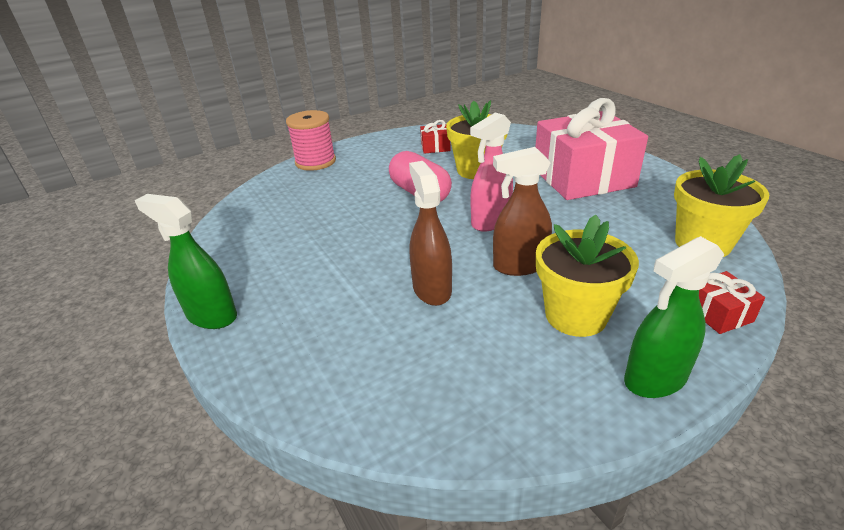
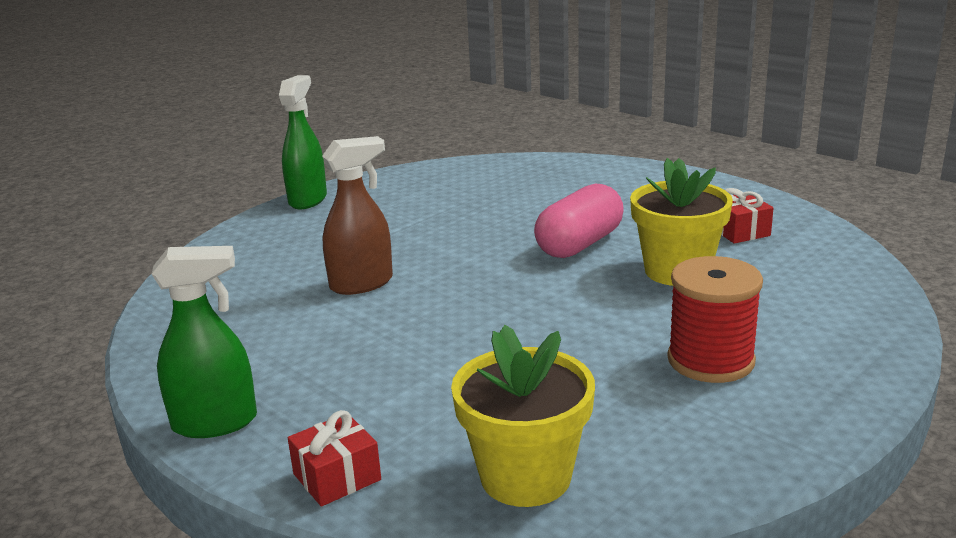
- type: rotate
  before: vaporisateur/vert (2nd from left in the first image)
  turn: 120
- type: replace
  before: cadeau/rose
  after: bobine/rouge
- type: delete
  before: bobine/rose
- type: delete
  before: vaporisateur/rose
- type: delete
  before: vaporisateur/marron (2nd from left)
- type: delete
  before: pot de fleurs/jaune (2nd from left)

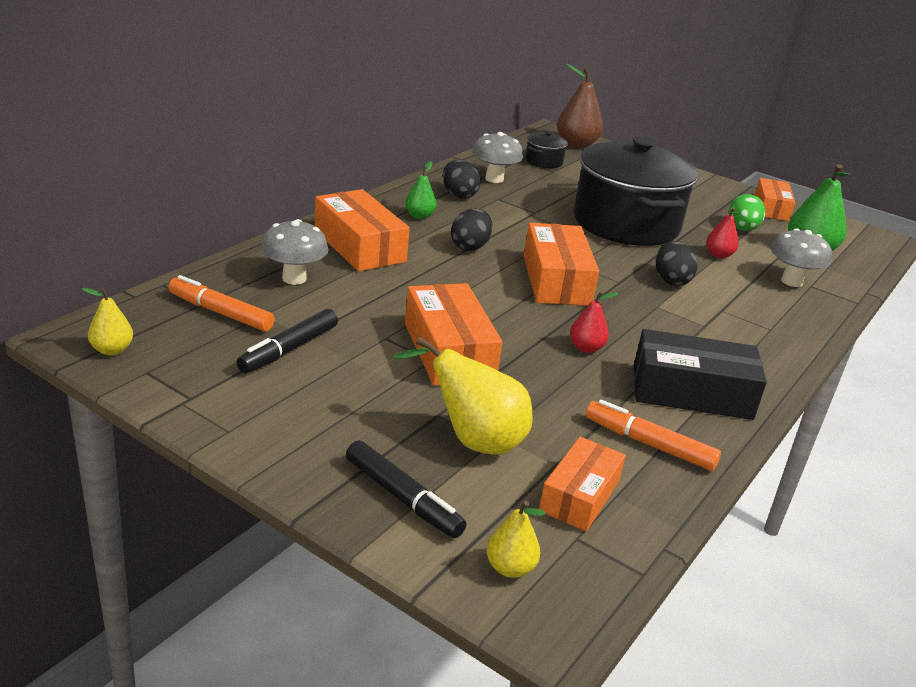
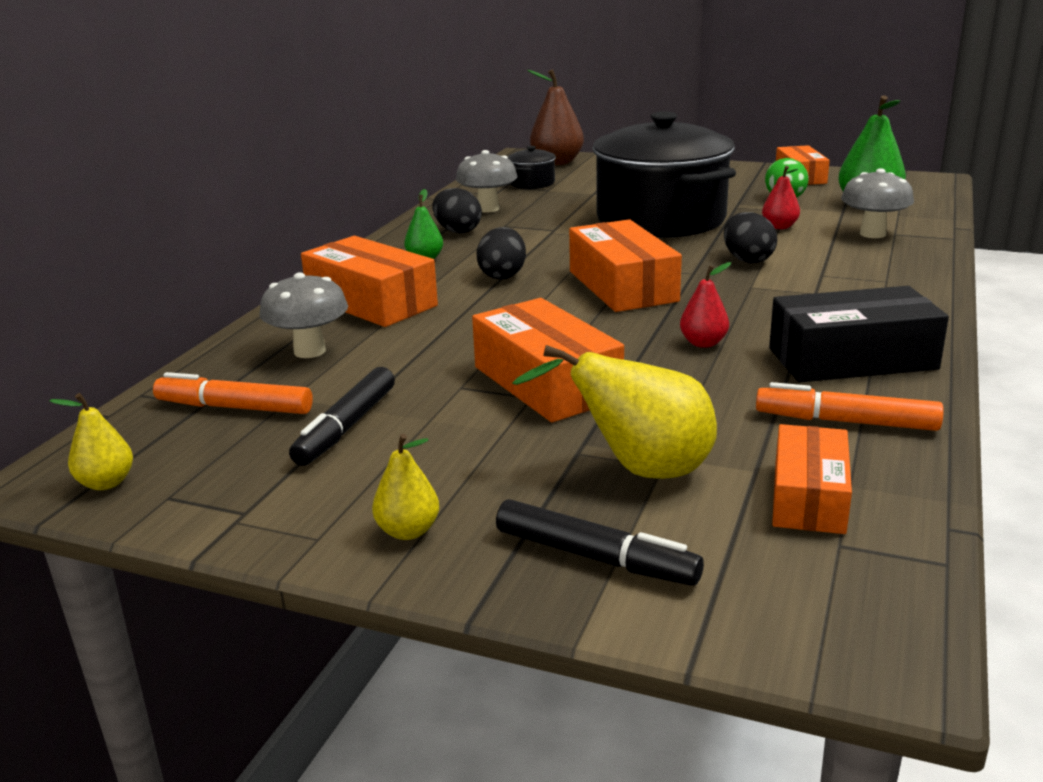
- type: move
  before: poire/jaune (3rd from left in the first image)
  after: poire/jaune (2nd from left)

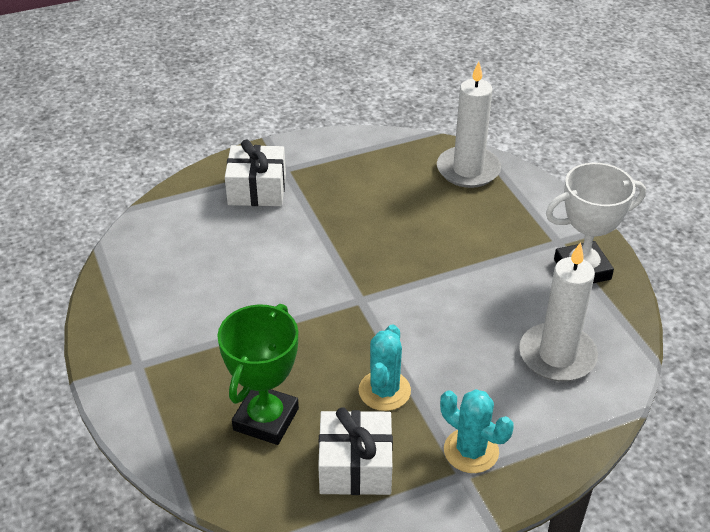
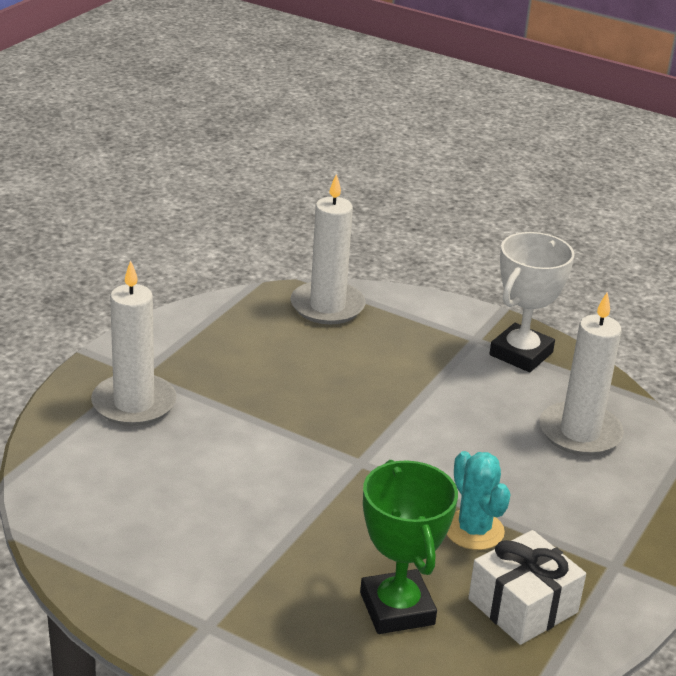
- type: replace
  before: cadeau/blanc (1st from left)
  after: bougie/blanc (1st from left)
- type: delete
  before: cactus/turquoise (2nd from left)

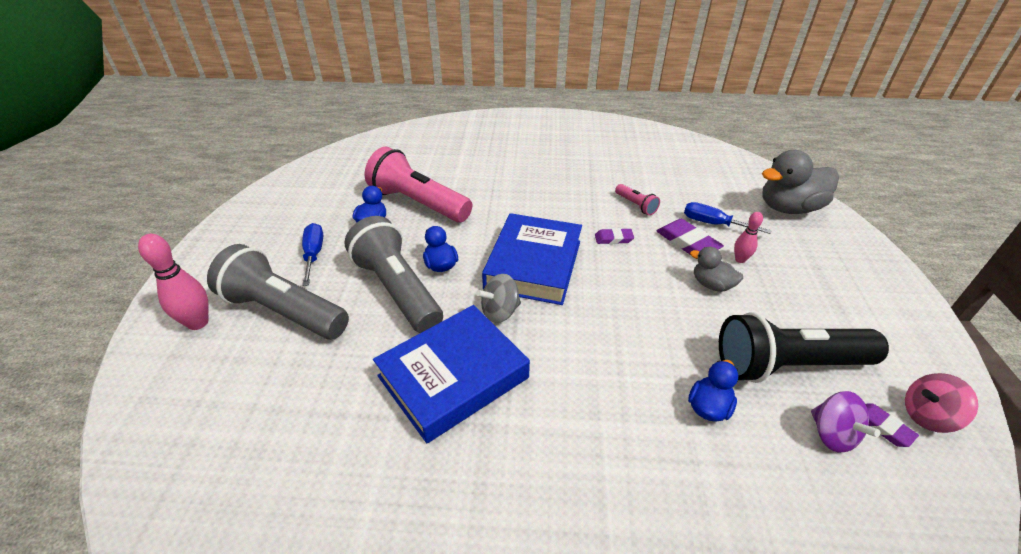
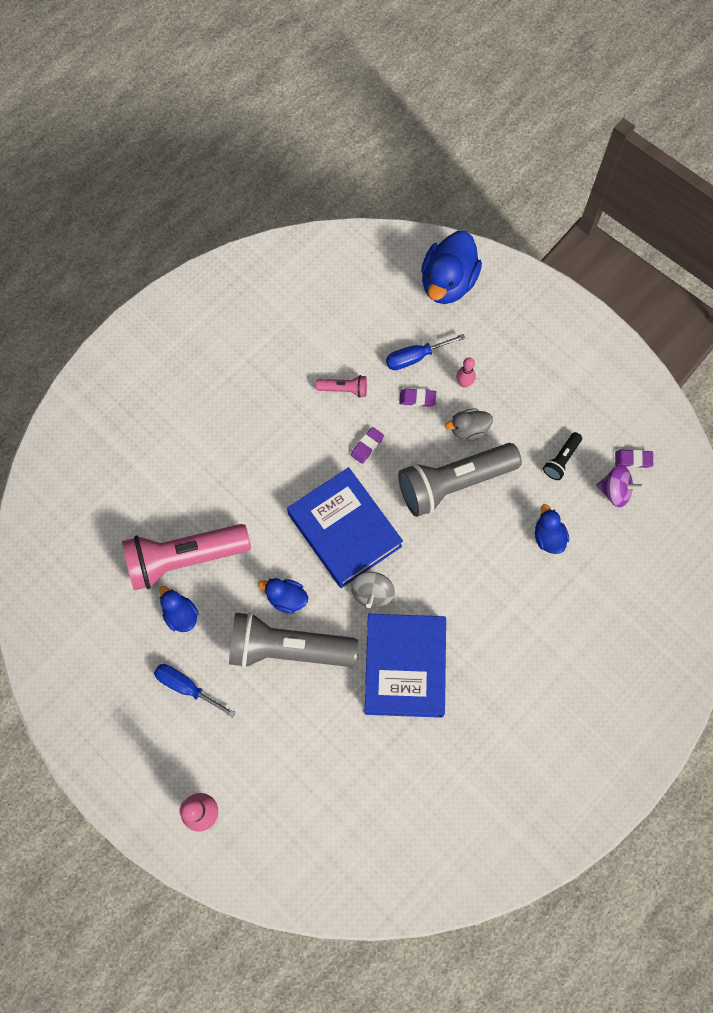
- type: move
  before: lampe de poche/gris (1st from left in the first image)
  after: lampe de poche/gris (2nd from left)
- type: resize
  before: gomme/violet (2nd from left)
  scale: 0.59
- type: recolor
  before: canard/gris (2nd from left)
  after: canard/bleu (3rd from left)
- type: resize
  before: lampe de poche/noir
  scale: 0.43
- type: delete
  before: toupie/rose

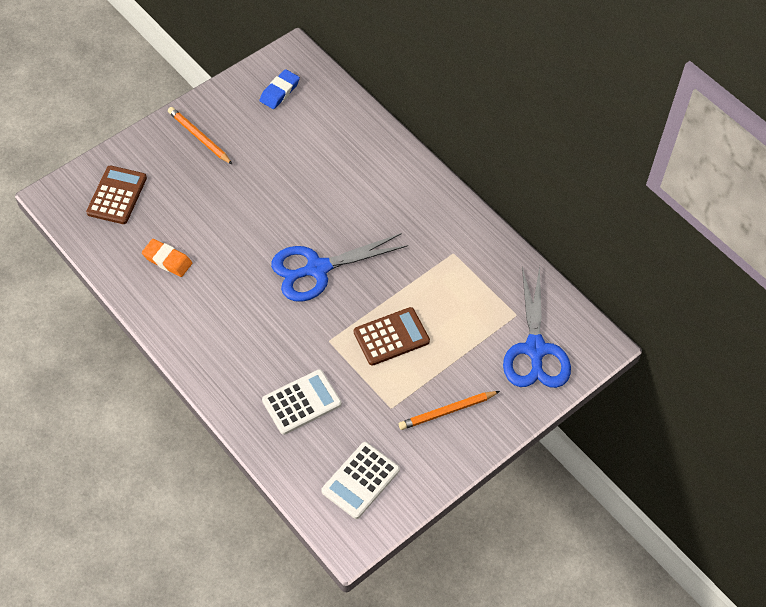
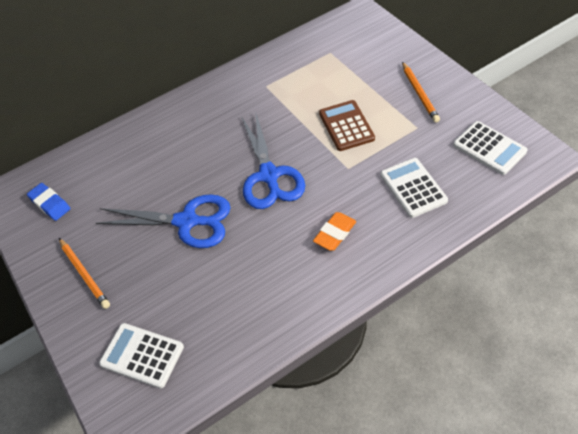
- type: rotate
  before: crayon/orange (1st from left)
  turn: -90
- type: move
  before: ciseaux/bleu (2nd from left in the first image)
  after: ciseaux/bleu (1st from left)
- type: recolor
  before: calculatrice/marron (1st from left)
  after: calculatrice/blanc (1st from left)
- type: move
  before: gomme/orange

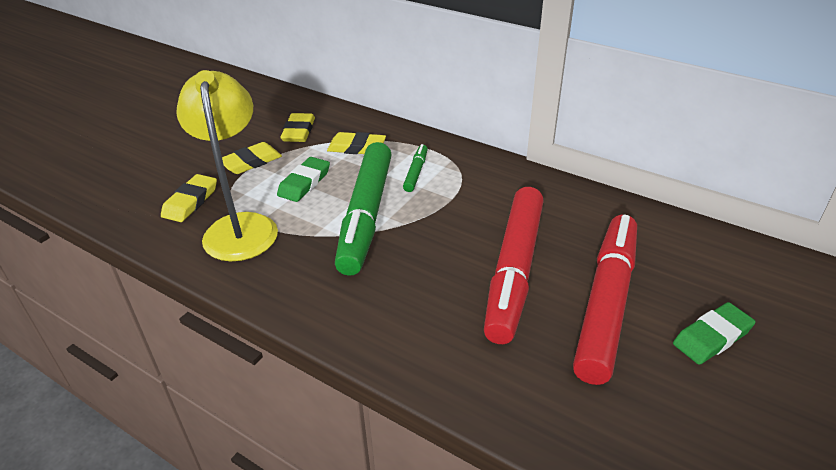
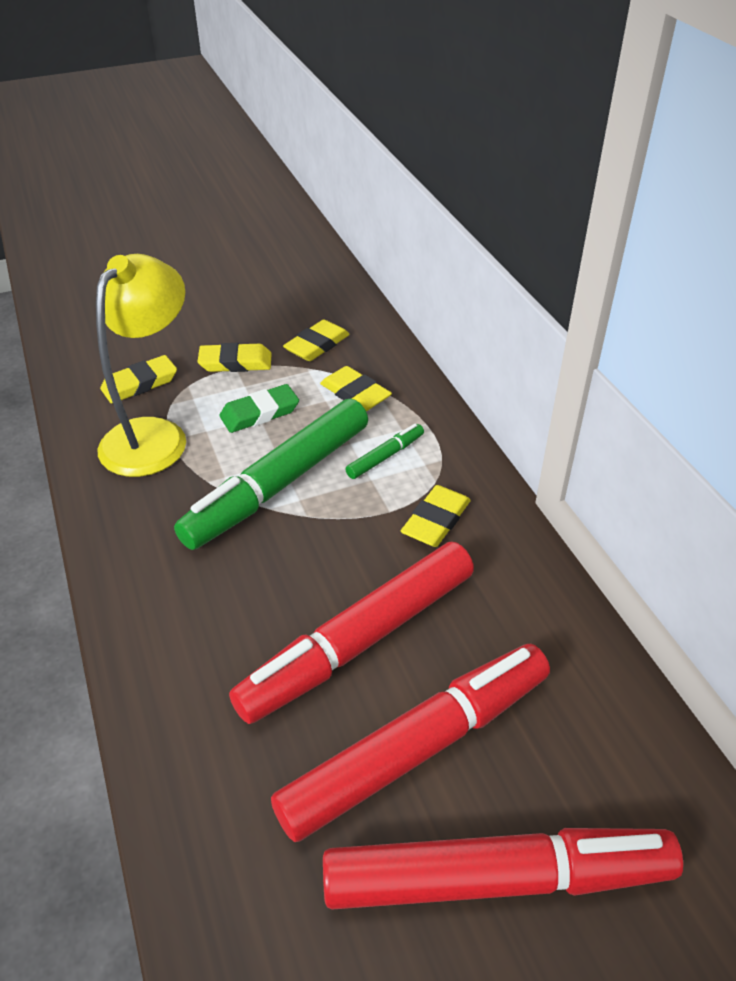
- type: replace
  before: gomme/vert (2nd from left)
  after: feutre/rouge (3rd from left)
- type: insert
  after: gomme/jaune (5th from left)

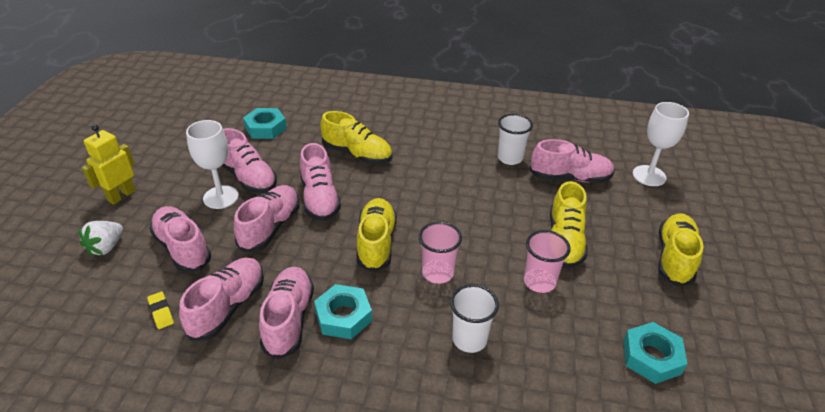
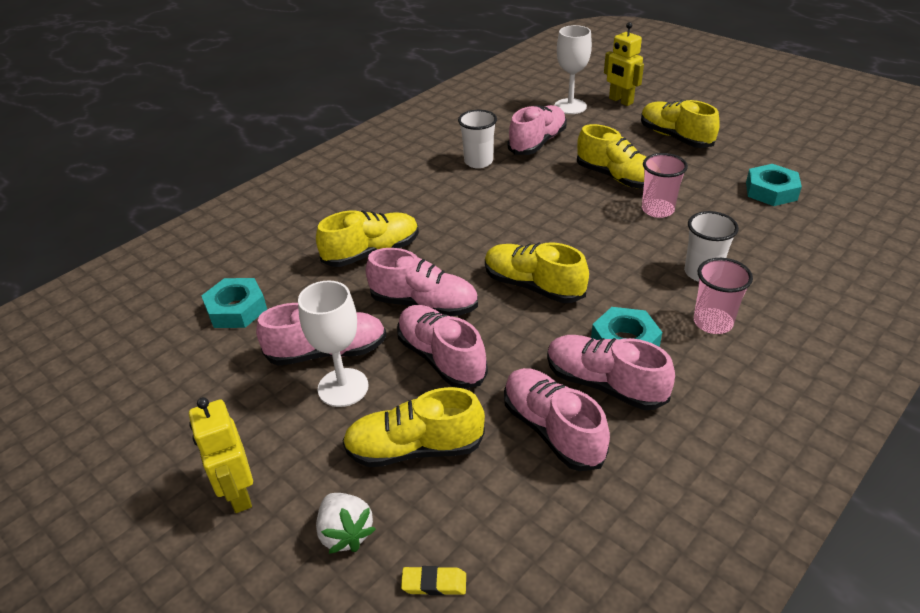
- type: recolor
  before: chaussure/rose (1st from left)
  after: chaussure/jaune (2nd from left)
- type: move
  before: gomme/jaune
- type: insert
  after: robot/jaune (2nd from left)
- type: move
  before: gobelet/rose (1st from left in the first image)
  after: gobelet/rose (2nd from left)

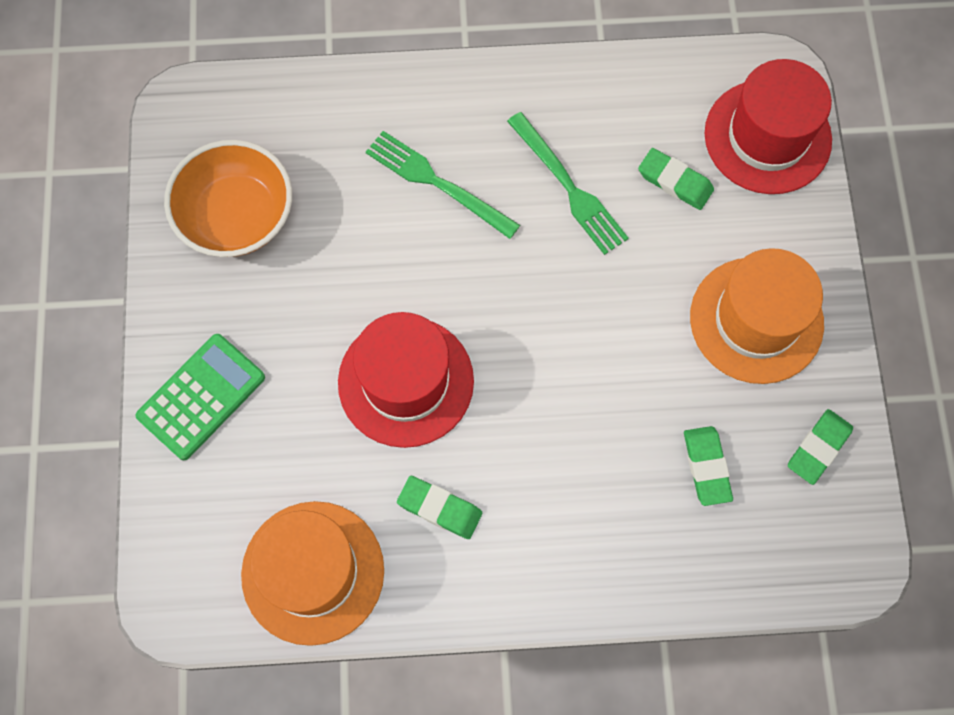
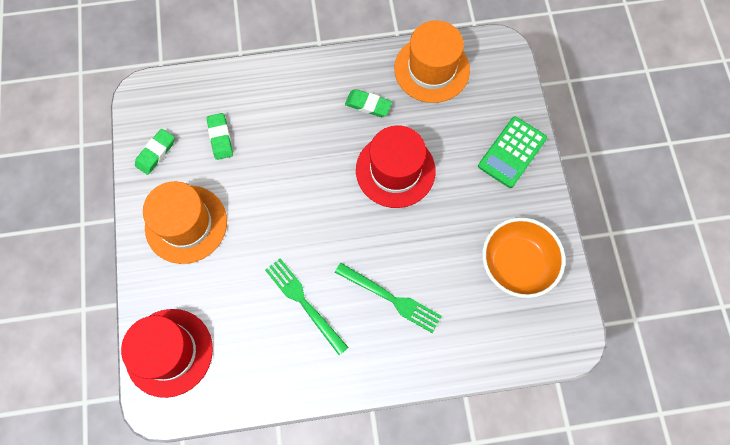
- type: delete
  before: gomme/vert (2nd from left)

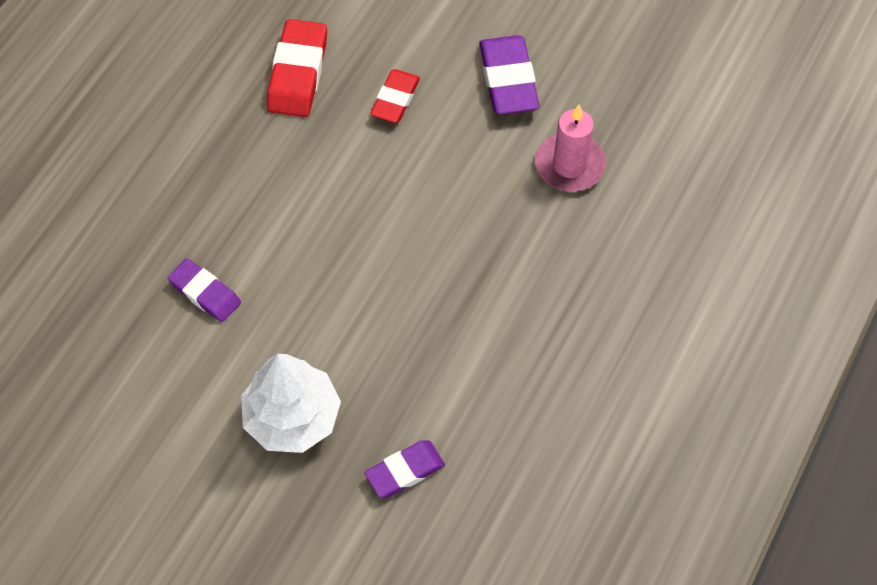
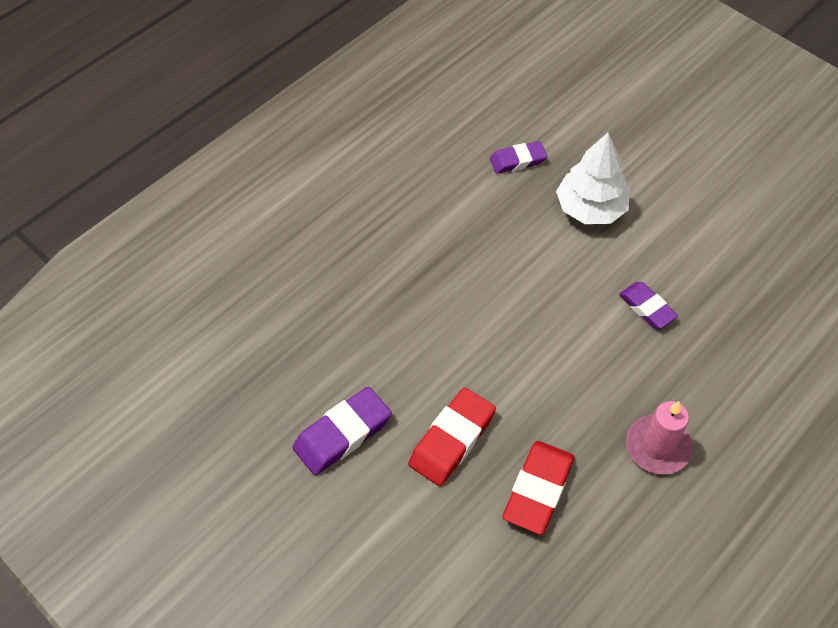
- type: rotate
  before: gomme/violet (3rd from left in the first image)
  turn: 45
- type: resize
  before: gomme/rouge (2nd from left in the first image)
  scale: 1.54
- type: move
  before: bougie/rose

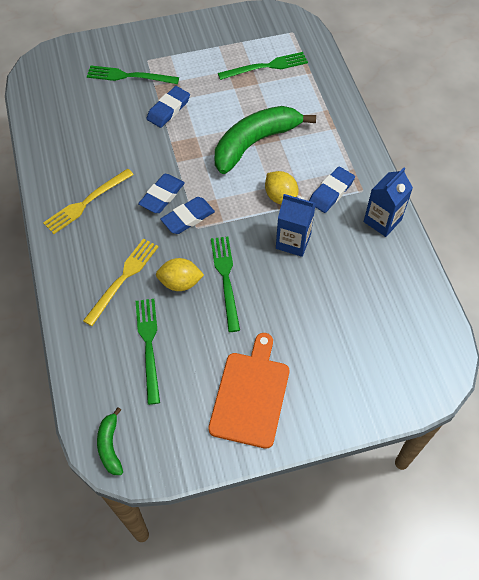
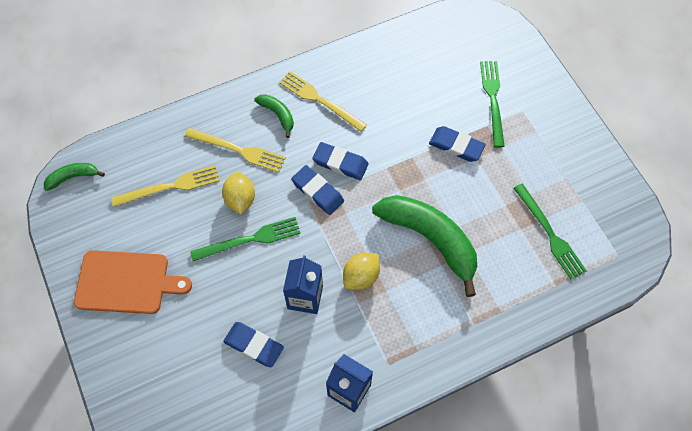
- type: recolor
  before: fourchette/vert (2nd from left)
  after: fourchette/jaune (1st from left)
- type: move
  before: gomme/bleu (4th from left in the first image)
  after: gomme/bleu (1st from left)
- type: insert
  after: banane/vert (2nd from left)

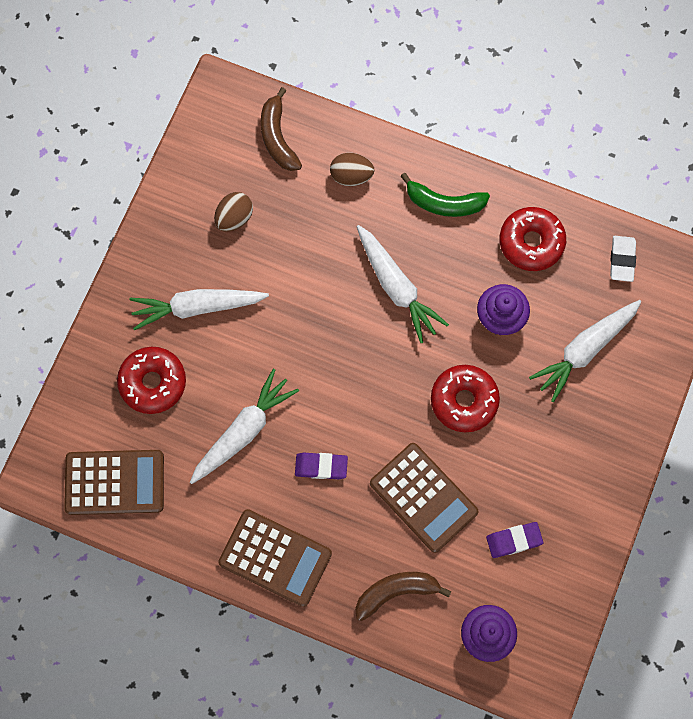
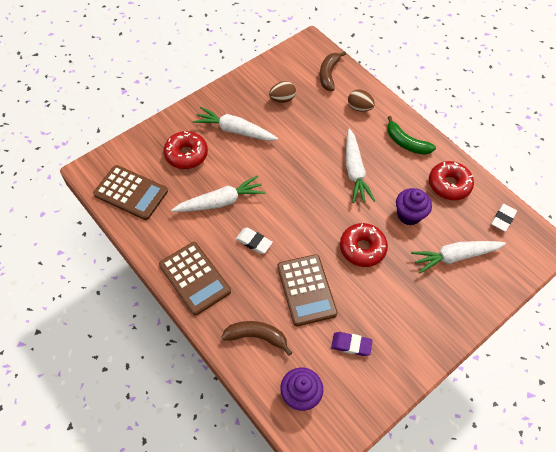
- type: recolor
  before: gomme/violet (1st from left)
  after: gomme/blanc (1st from left)

